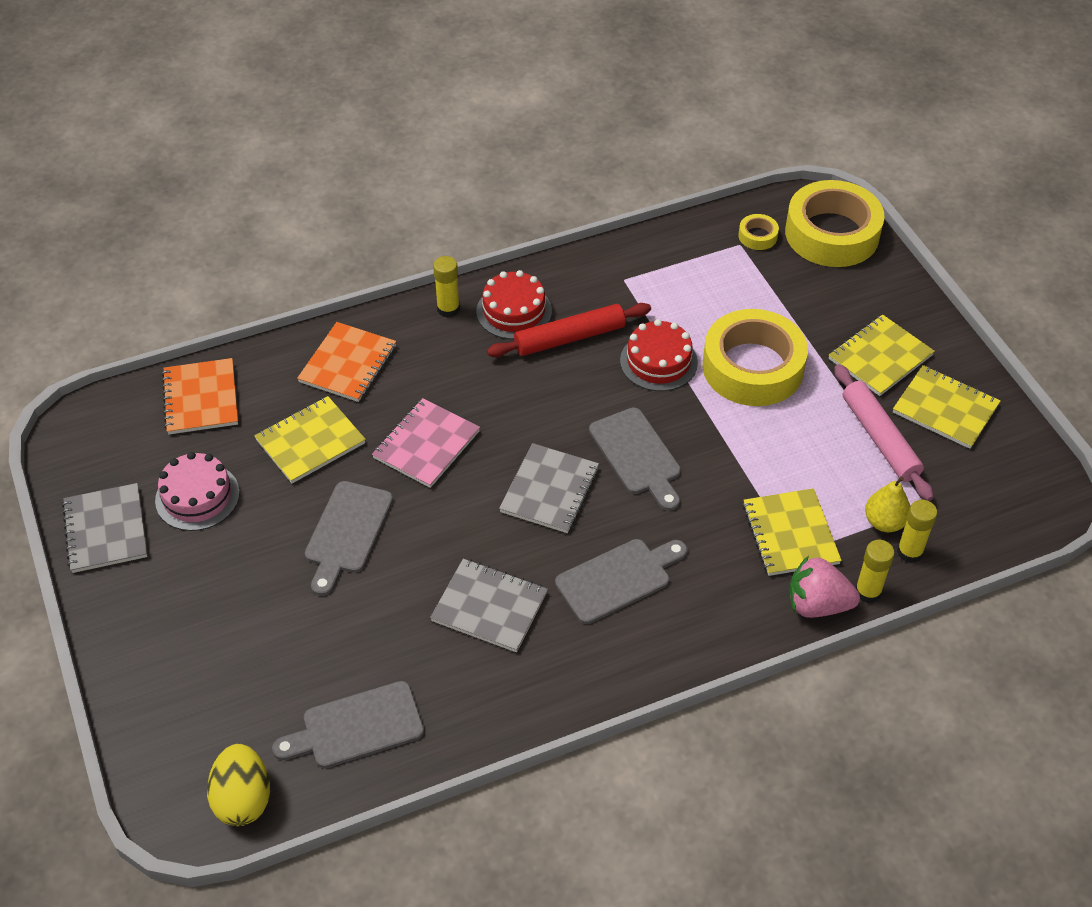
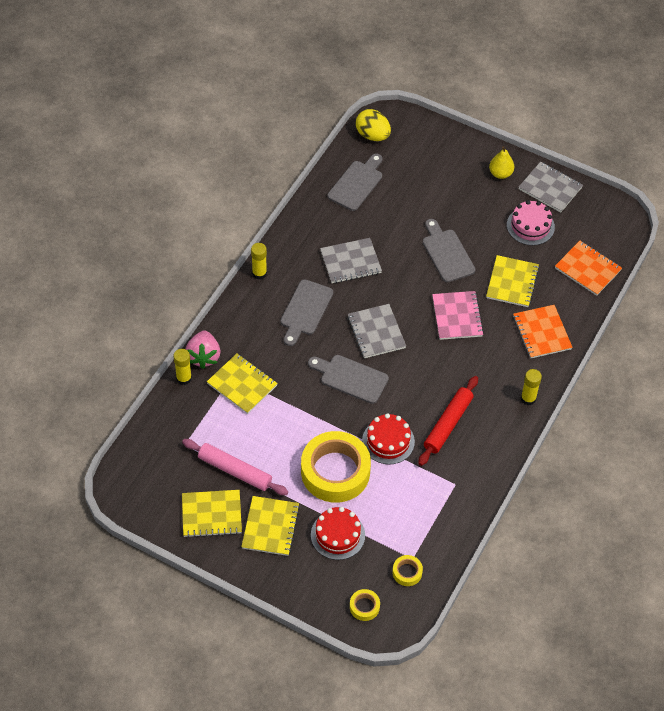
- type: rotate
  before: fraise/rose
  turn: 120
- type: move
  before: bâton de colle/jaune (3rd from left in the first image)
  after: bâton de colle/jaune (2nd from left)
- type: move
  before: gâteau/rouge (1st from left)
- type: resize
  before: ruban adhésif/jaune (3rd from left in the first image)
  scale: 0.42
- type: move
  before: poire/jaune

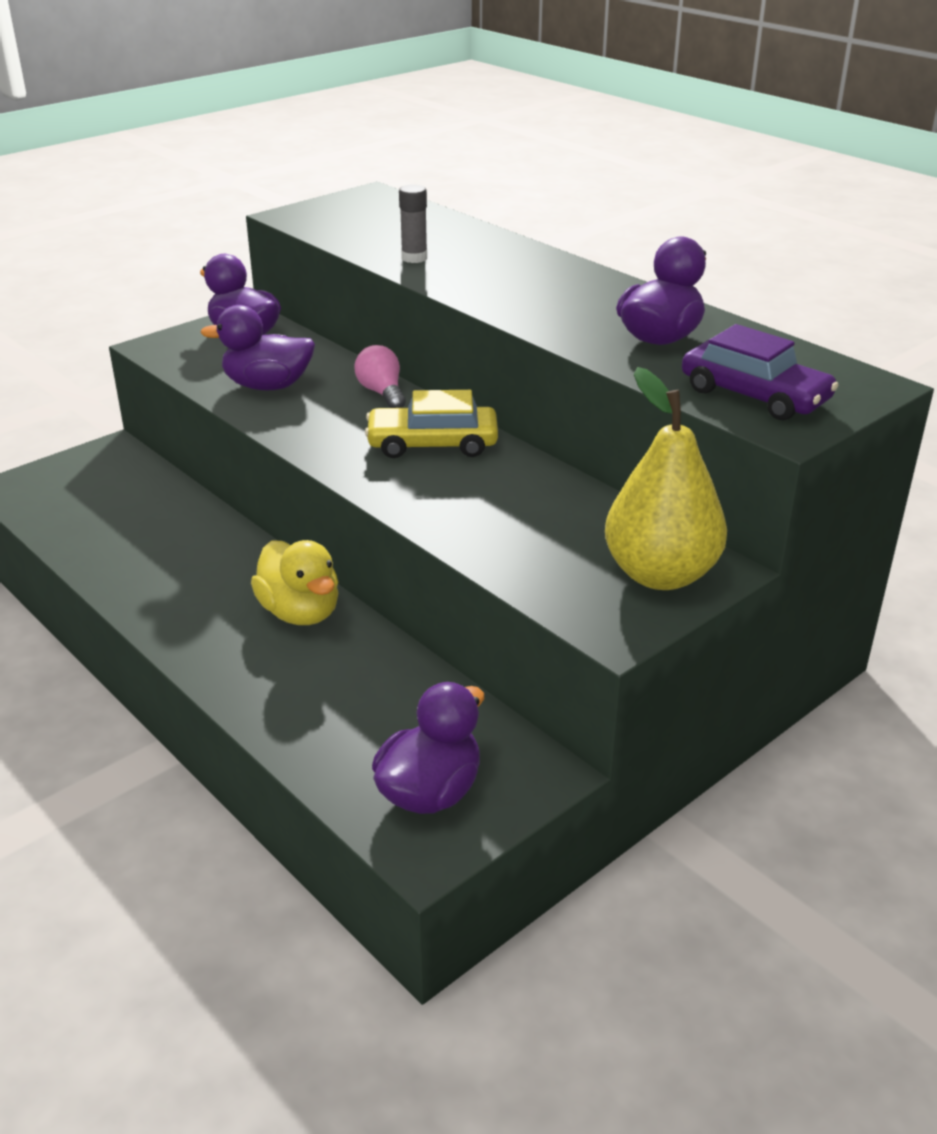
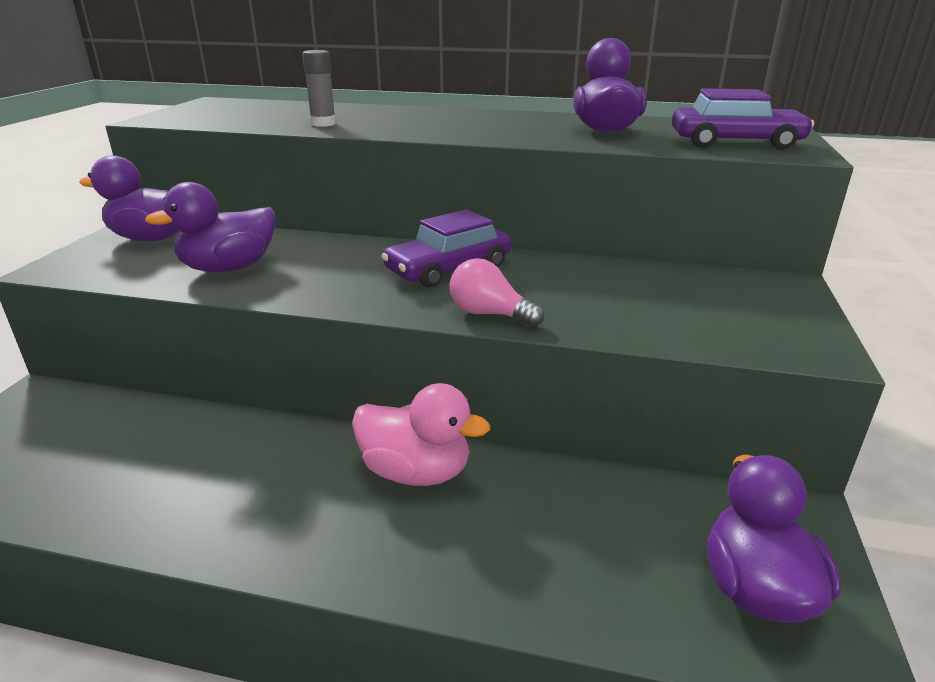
- type: recolor
  before: canard/jaune
  after: canard/rose
- type: recolor
  before: voiture/jaune
  after: voiture/violet (1st from left)
- type: move
  before: ampoule/rose
- type: delete
  before: poire/jaune

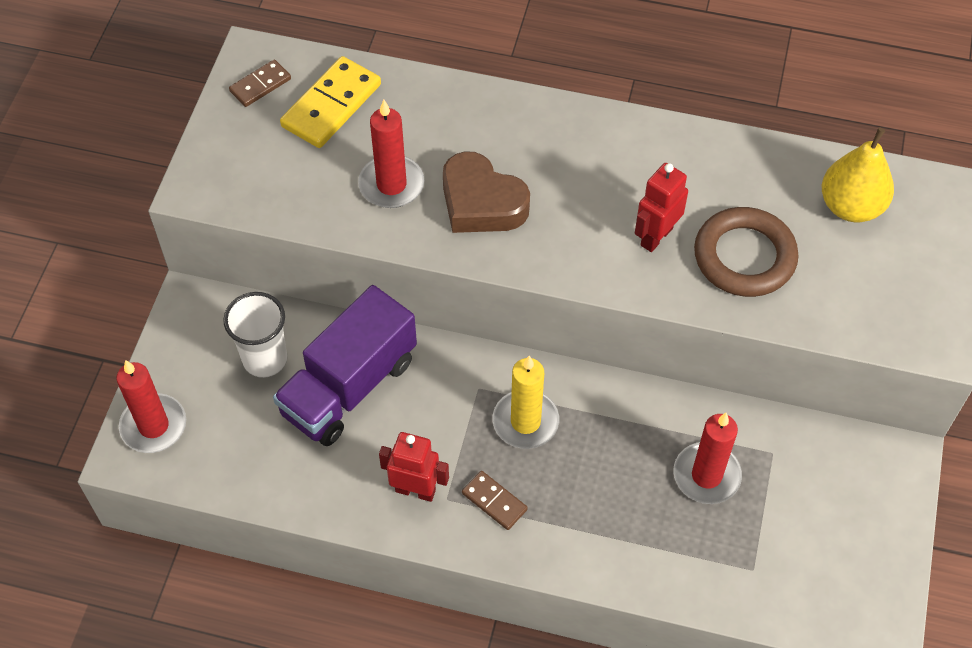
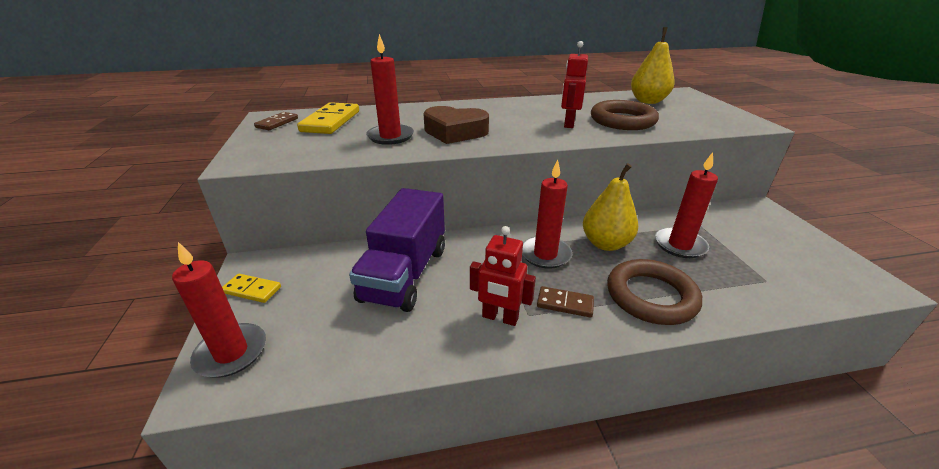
- type: insert
  after: domino/jaune (1st from left)
- type: rotate
  before: robot/rouge (1st from left)
  turn: -150
- type: recolor
  before: bougie/jaune
  after: bougie/rouge (3rd from left)
- type: insert
  after: poire/jaune (1st from left)
- type: insert
  after: anneau/marron (2nd from left)
- type: delete
  before: gobelet/blanc

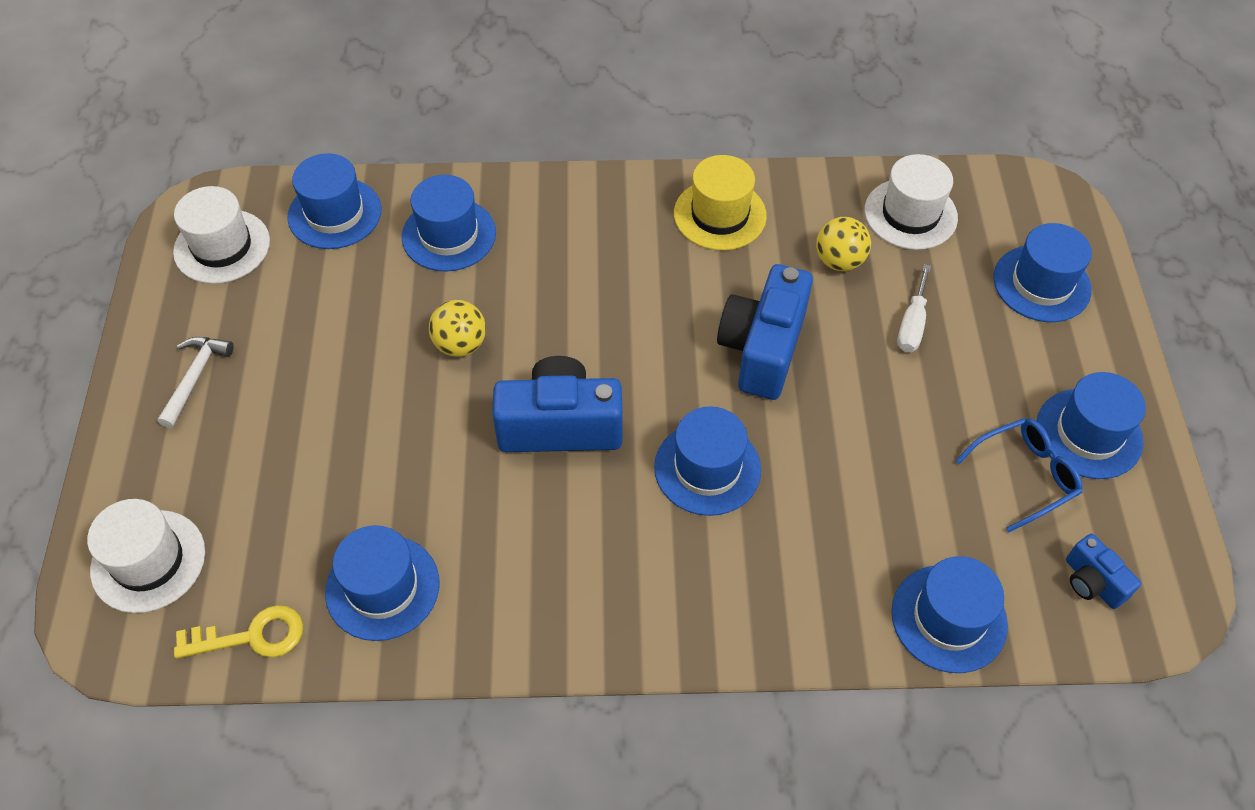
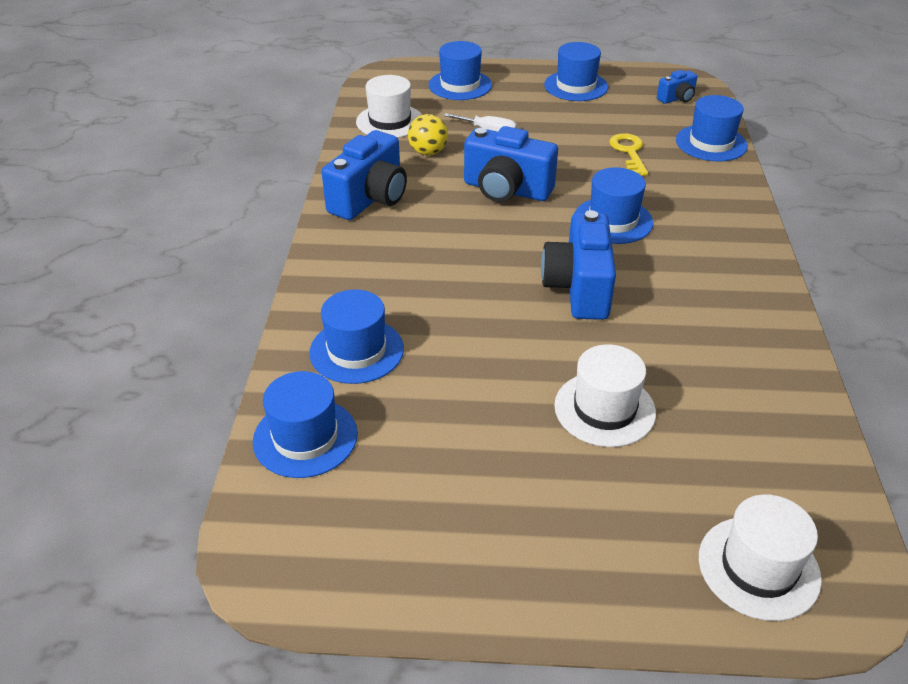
- type: replace
  before: chapeau/jaune
  after: appareil photo/bleu (1st from left)
- type: move
  before: chapeau/blanc (2nd from left)
- type: move
  before: clé/jaune
- type: delete
  before: marteau/blanc
- type: delete
  before: chapeau/bleu (2nd from left)
- type: delete
  before: balle/jaune (1st from left)
- type: delete
  before: lunettes/bleu

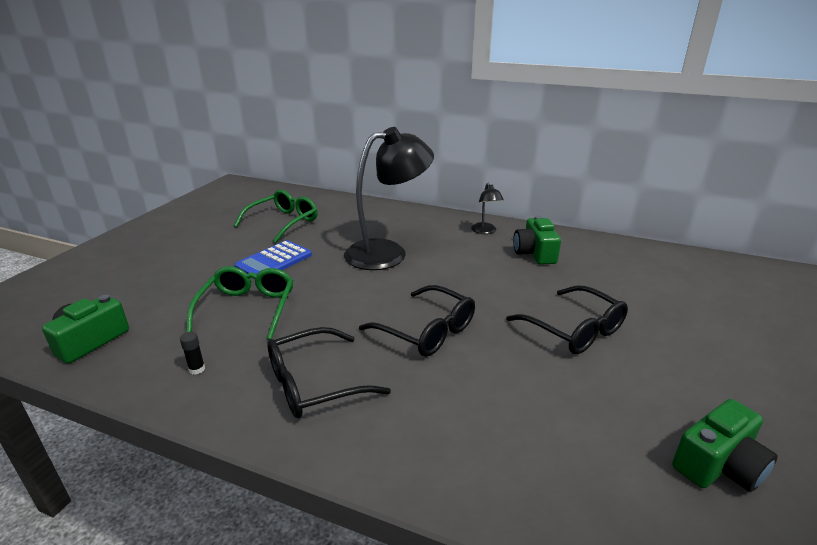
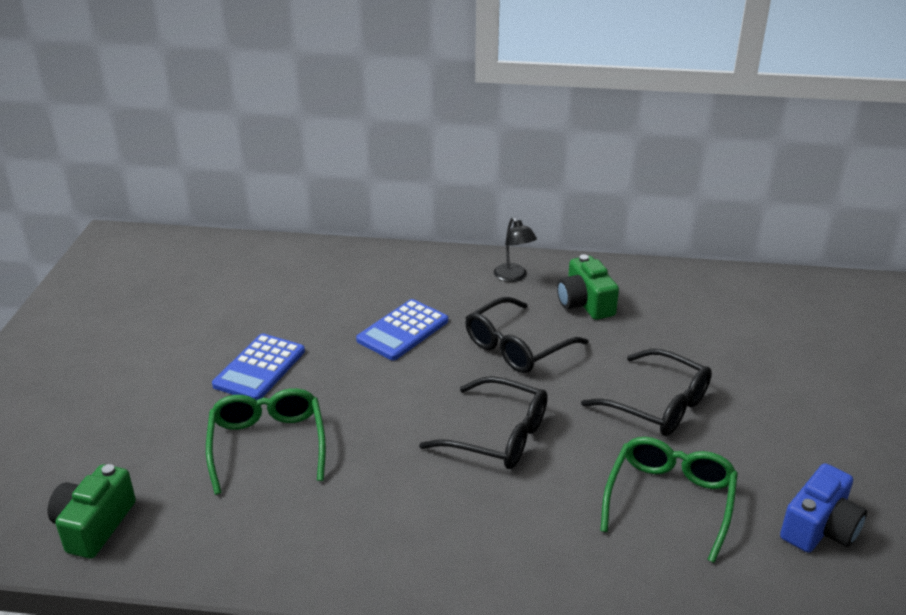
- type: replace
  before: lampe/noir (1st from left)
  after: calculatrice/bleu (2nd from left)
- type: move
  before: lunettes/noir (1st from left in the first image)
  after: lunettes/noir (2nd from left)
- type: move
  before: lunettes/vert (2nd from left)
- type: recolor
  before: appareil photo/vert (3rd from left)
  after: appareil photo/bleu
- type: delete
  before: bâton de colle/noir

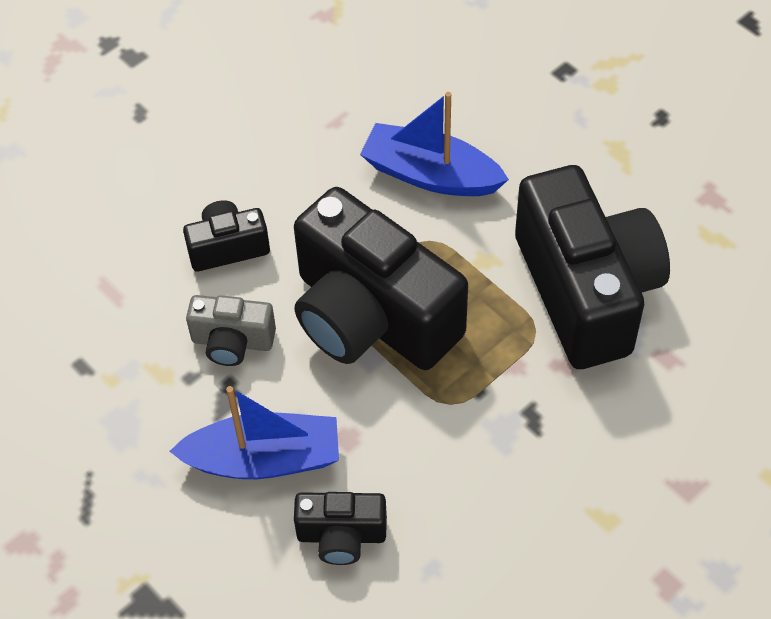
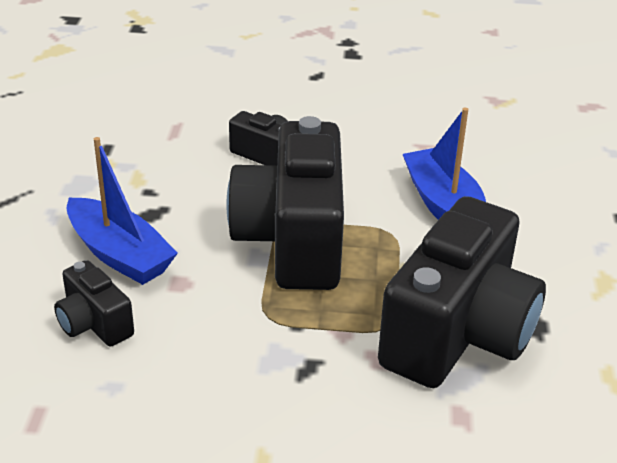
- type: delete
  before: appareil photo/gris

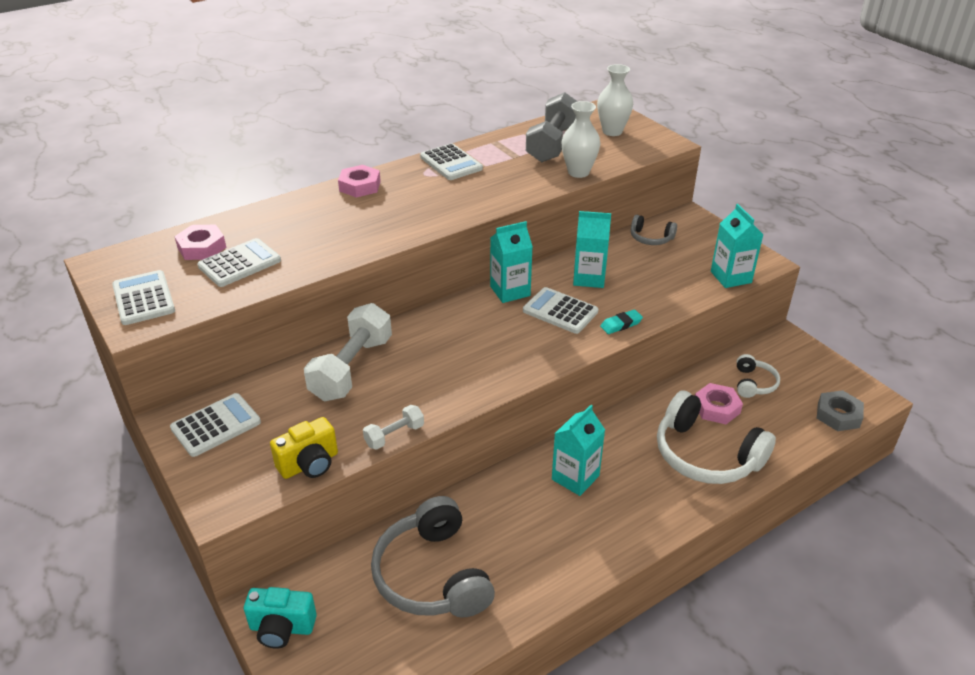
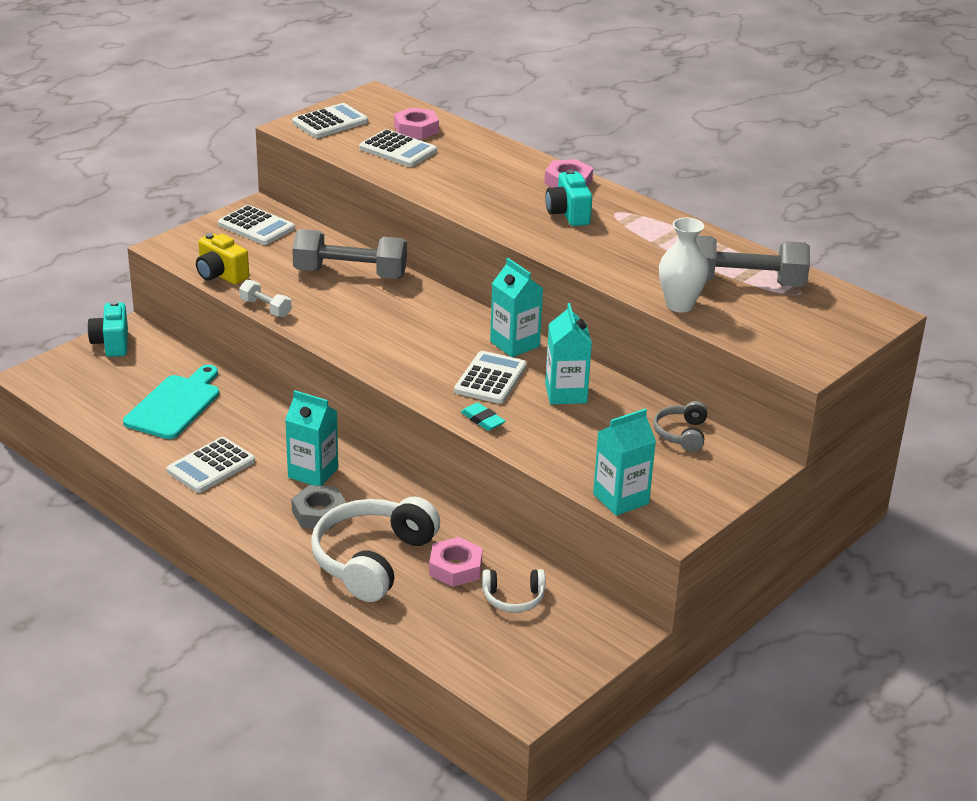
- type: replace
  before: casque audio/gris (1st from left)
  after: planche à découper/turquoise
- type: move
  before: calculatrice/blanc (4th from left in the first image)
  after: calculatrice/blanc (1st from left)
- type: move
  before: écrou/gris
- type: recolor
  before: haltère/blanc (1st from left)
  after: haltère/gris (1st from left)
- type: insert
  after: appareil photo/turquoise (2nd from left)
- type: delete
  before: vase/blanc (2nd from left)

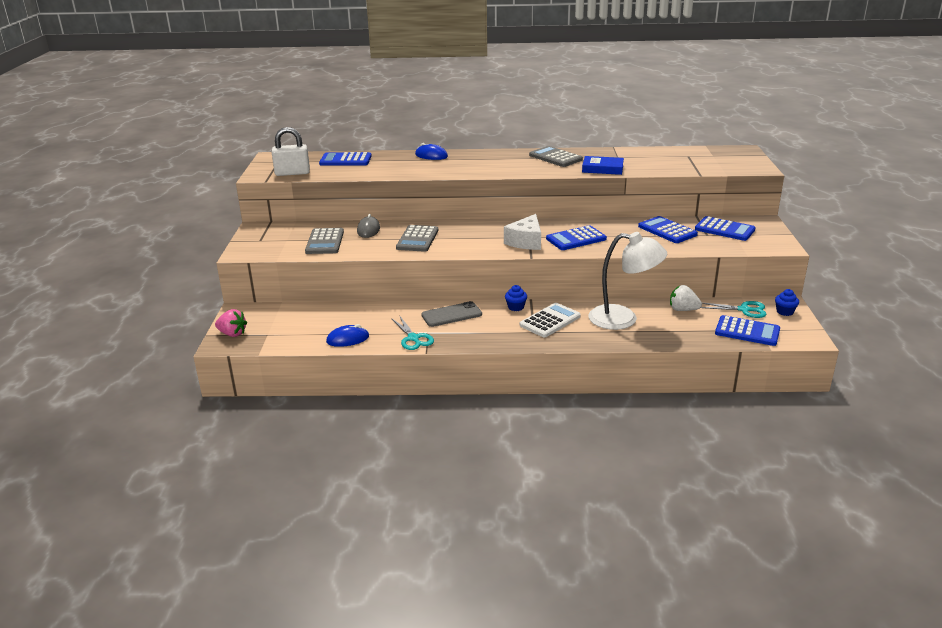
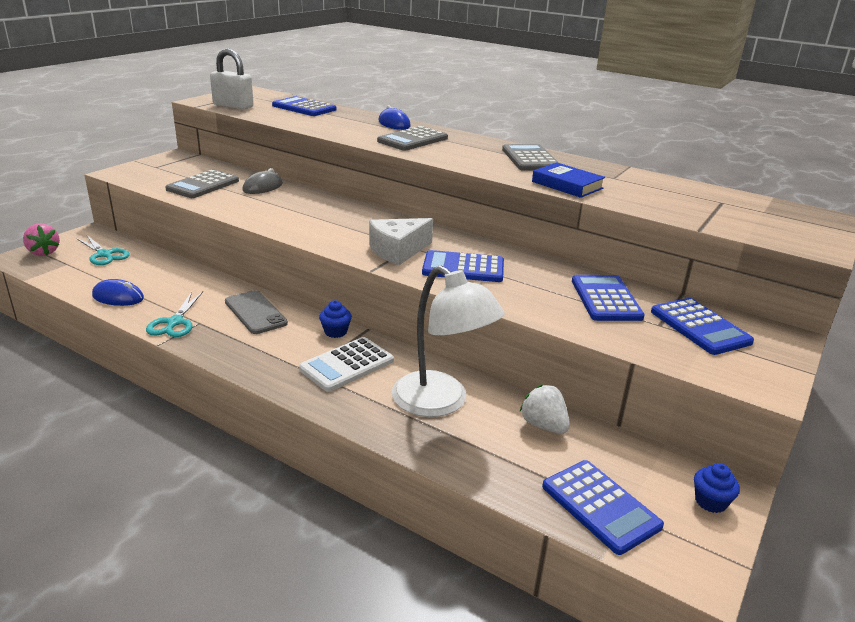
- type: move
  before: ciseaux/turquoise (2nd from left in the first image)
  after: ciseaux/turquoise (1st from left)
- type: rotate
  before: téléphone/gris
  turn: 45
- type: rotate
  before: calculatrice/blanc
  turn: 150
- type: move
  before: calculatrice/gris (2nd from left)

